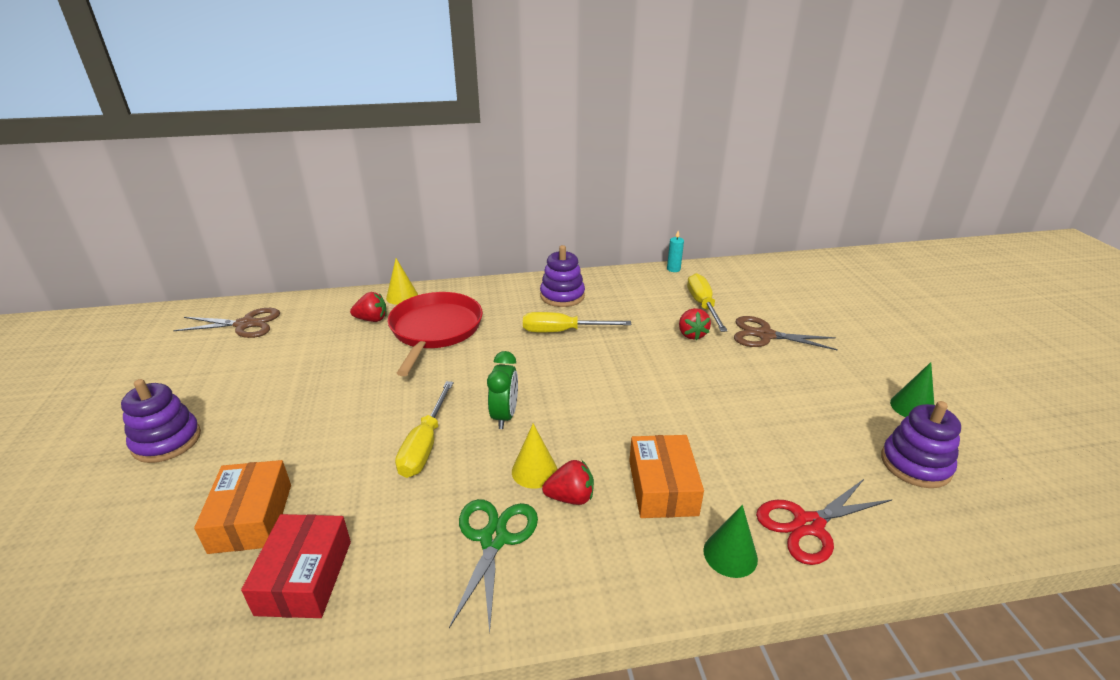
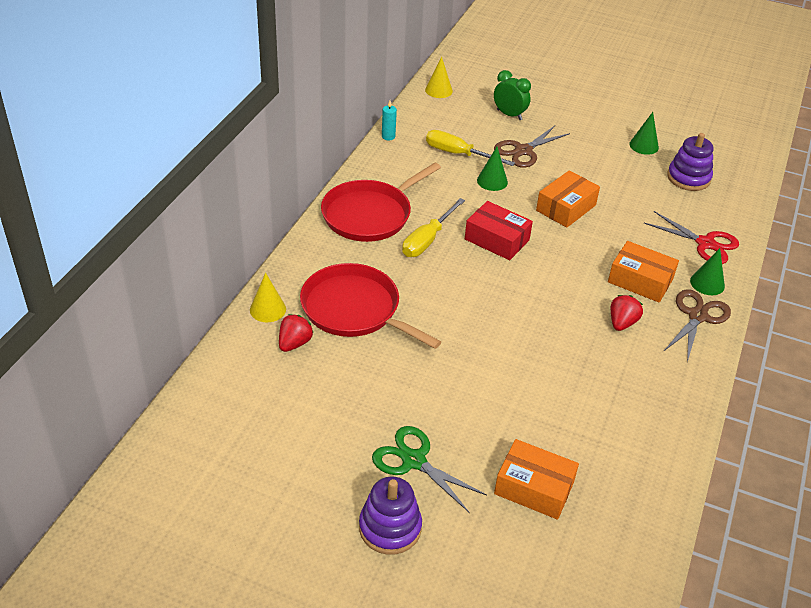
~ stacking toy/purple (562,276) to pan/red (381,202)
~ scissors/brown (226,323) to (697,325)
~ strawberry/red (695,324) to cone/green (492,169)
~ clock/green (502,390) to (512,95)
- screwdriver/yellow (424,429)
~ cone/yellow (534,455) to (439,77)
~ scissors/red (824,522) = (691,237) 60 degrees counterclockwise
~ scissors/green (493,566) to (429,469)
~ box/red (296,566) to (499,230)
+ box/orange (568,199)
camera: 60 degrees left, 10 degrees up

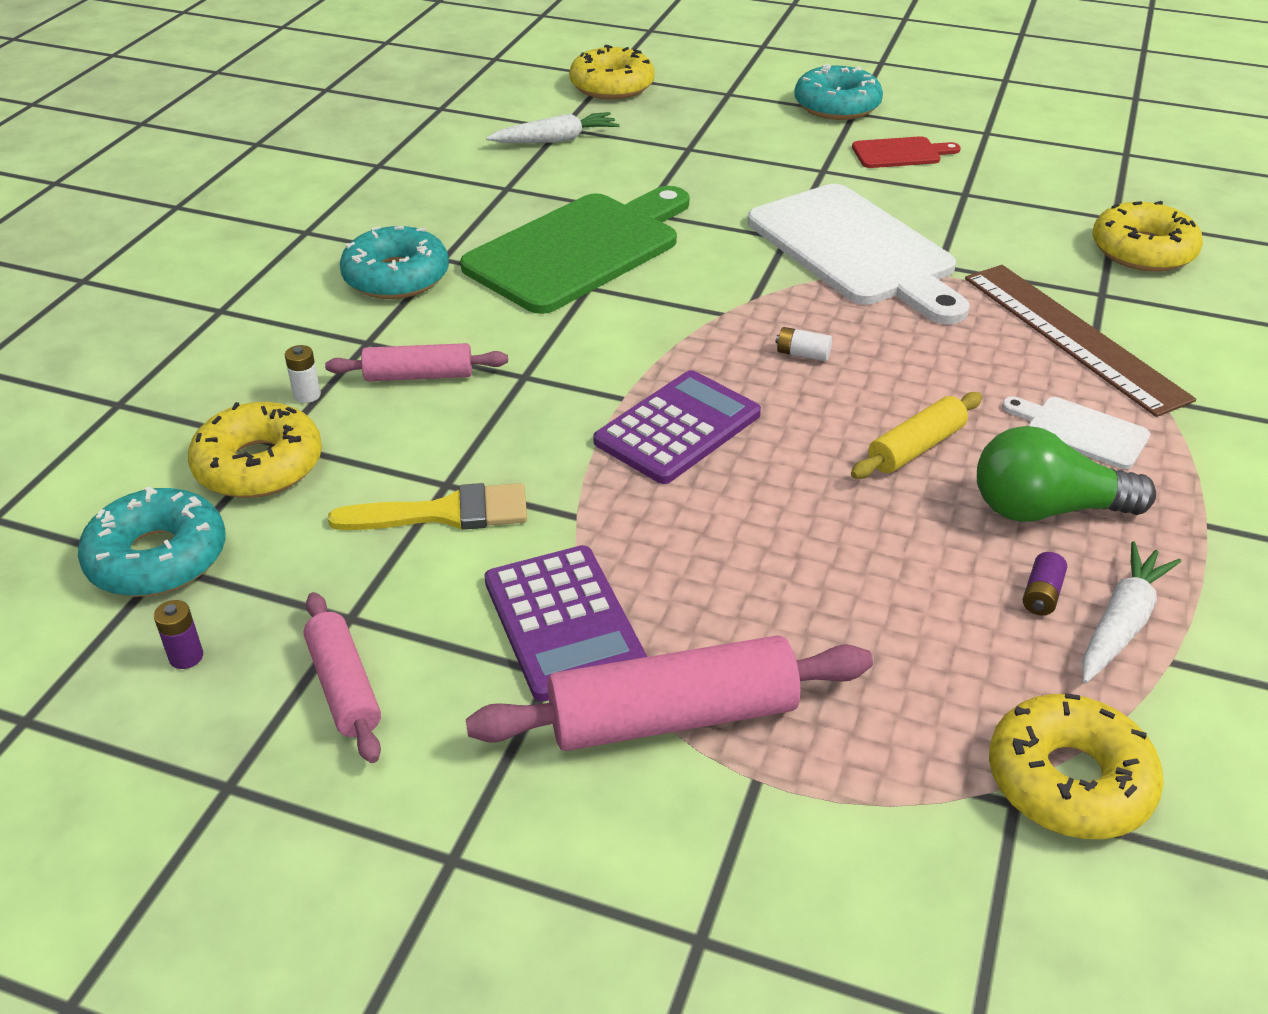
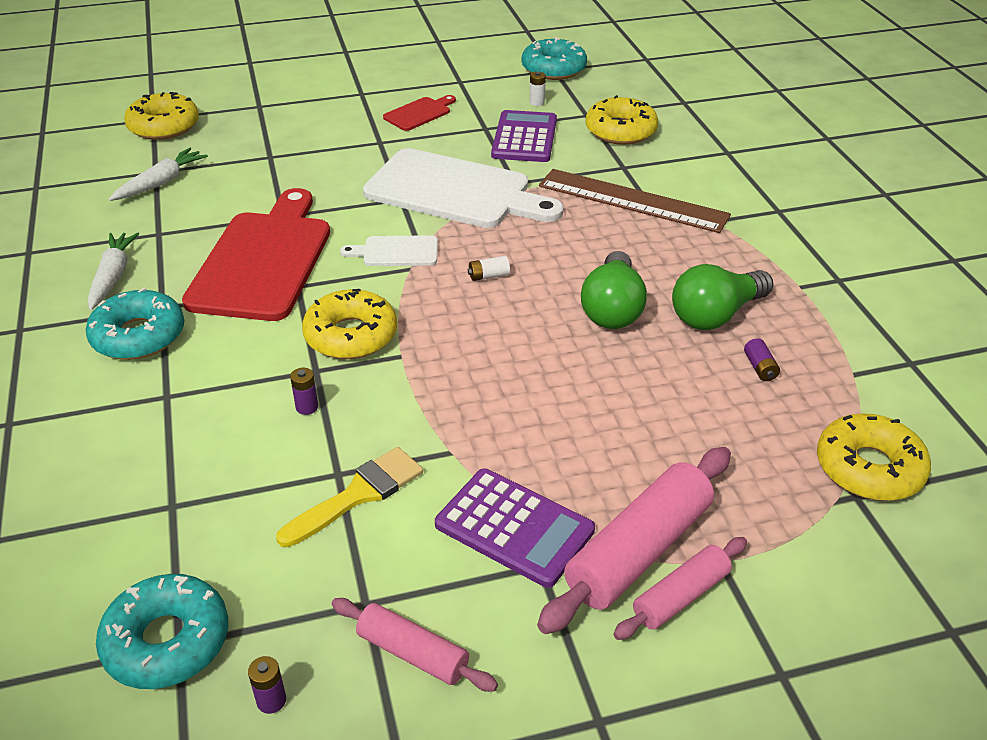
~ donut/turquoise (838,92) to (554,58)
~ cutting board/green (574,250) to cutting board/red (256,254)
~ rolling pin/pink (416,362) to (680,588)
~ battery/white (303,374) to (537,89)
~ calculator/purple (677,427) to (524,136)
~ rolling pin/yellow (916,435) to light bulb/green (614,290)
~ cutting board/white (1076,432) to (389,250)
~ donut/yellow (255,450) to (349,324)
~ carrot/white (1132,612) to (113,271)
+ battery/purple (304,391)
camera: 35 degrees left, 0 degrees up

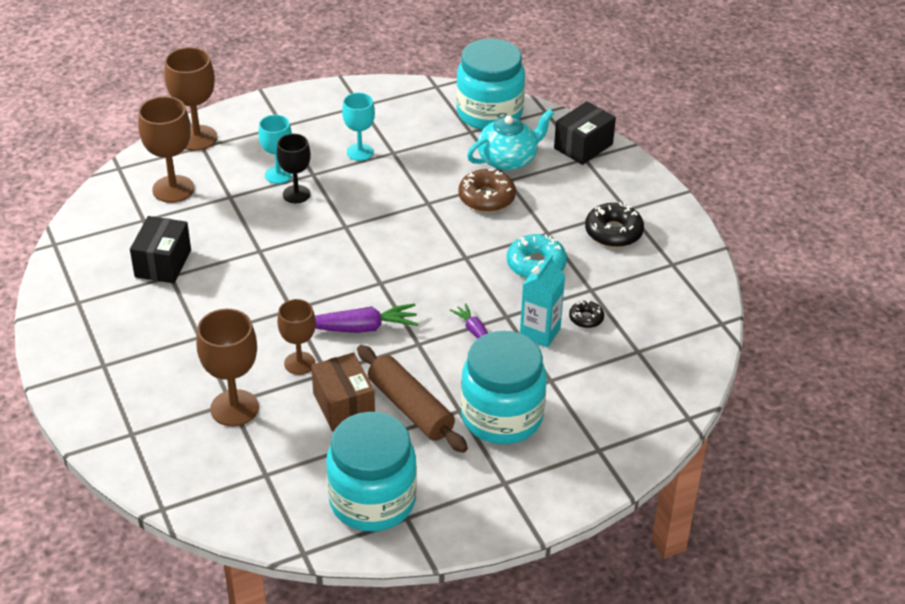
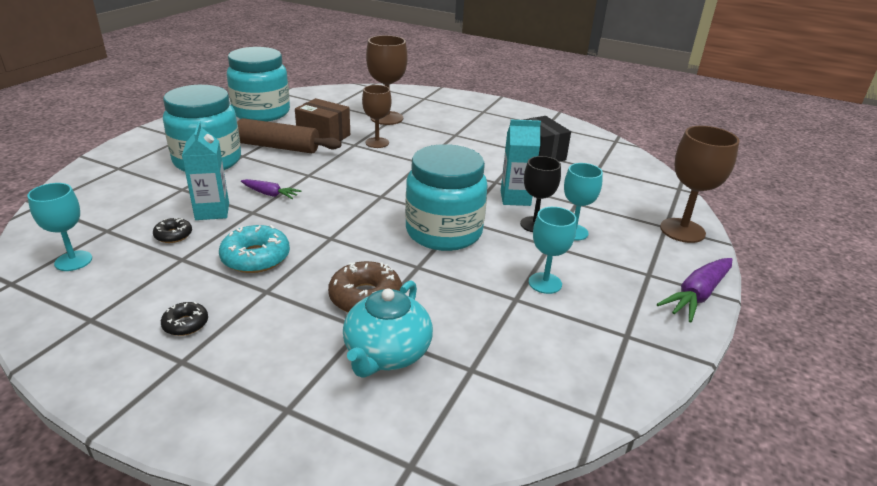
~ jar/turquoise (490,84) to (446,197)
- goblet/brown (166,149)
- box/black (585,133)
~ donut/black (614,224) = (184,319) x0.56
~ carrot/purple (366,318) to (694,290)
+ carton/turquoise (521,163)
+ goblet/turquoise (60,227)
camera: 140 degrees right, 10 degrees down

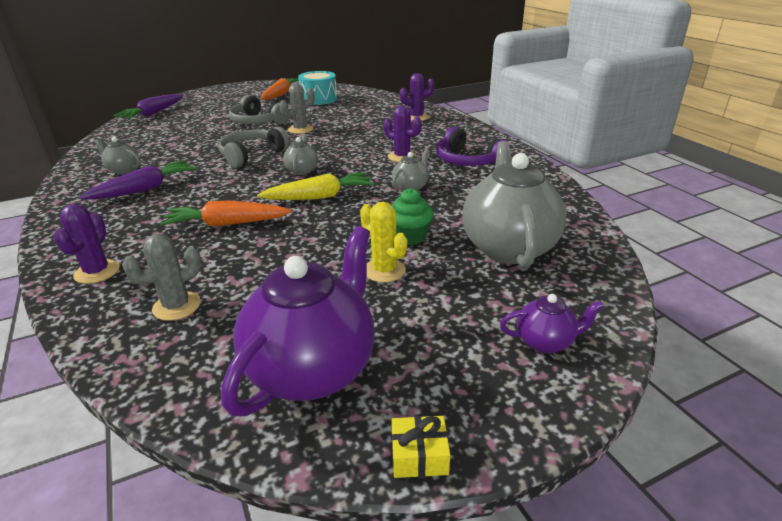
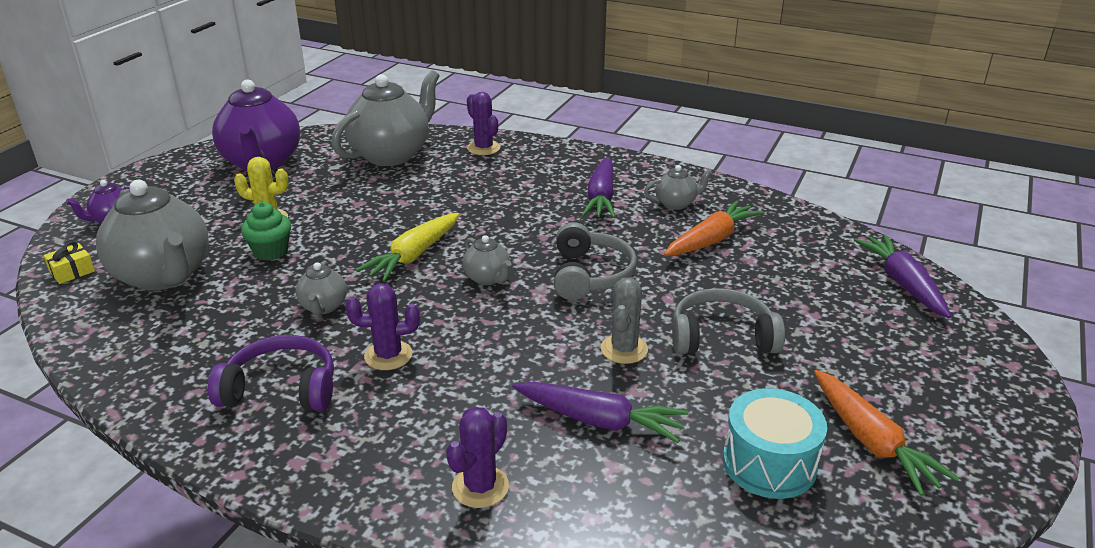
~ carrot/orange (226,213) to (714,228)
~ cactus/grey (162,277) to teapot/grey (386,118)
~ gift/yellow (420,447) to (69,262)
+ carrot/purple (601,412)
camera: 140 degrees right, 0 degrees up

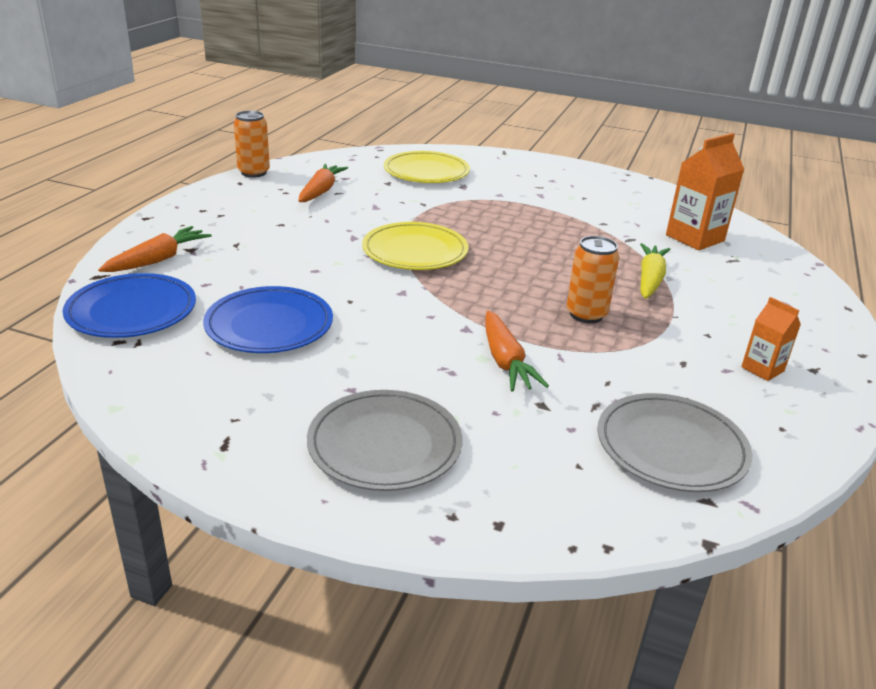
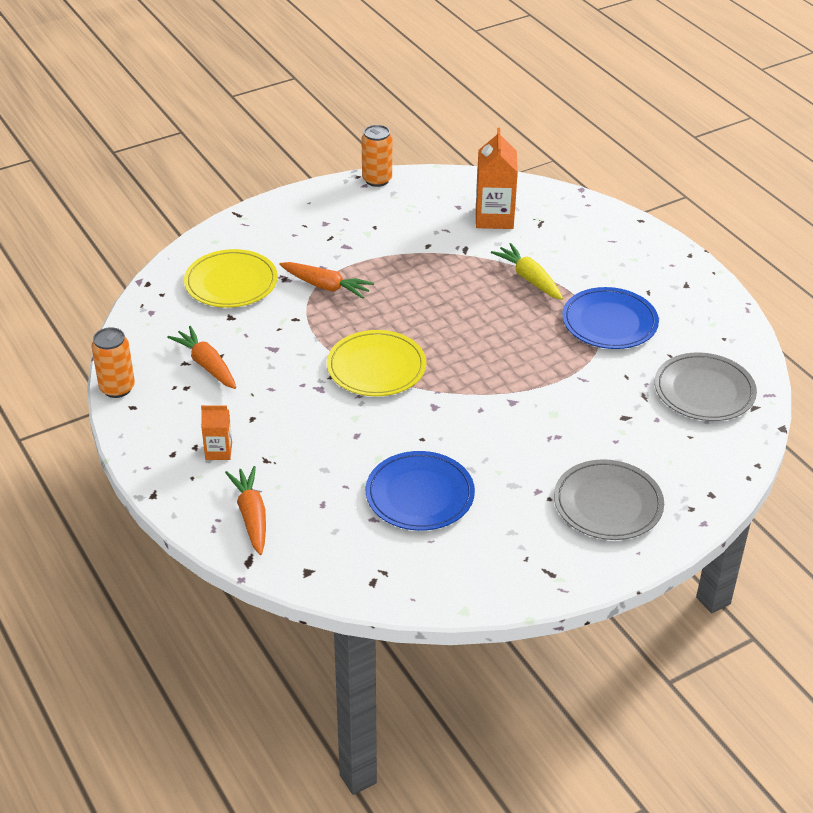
~ can/orange (592,279) to (377,156)
~ plate/blue (129,305) to (610,318)
~ carton/orange (771,339) to (216,432)
~ carrot/orange (517,351) to (326,280)
camera: 50 degrees left, 10 degrees up

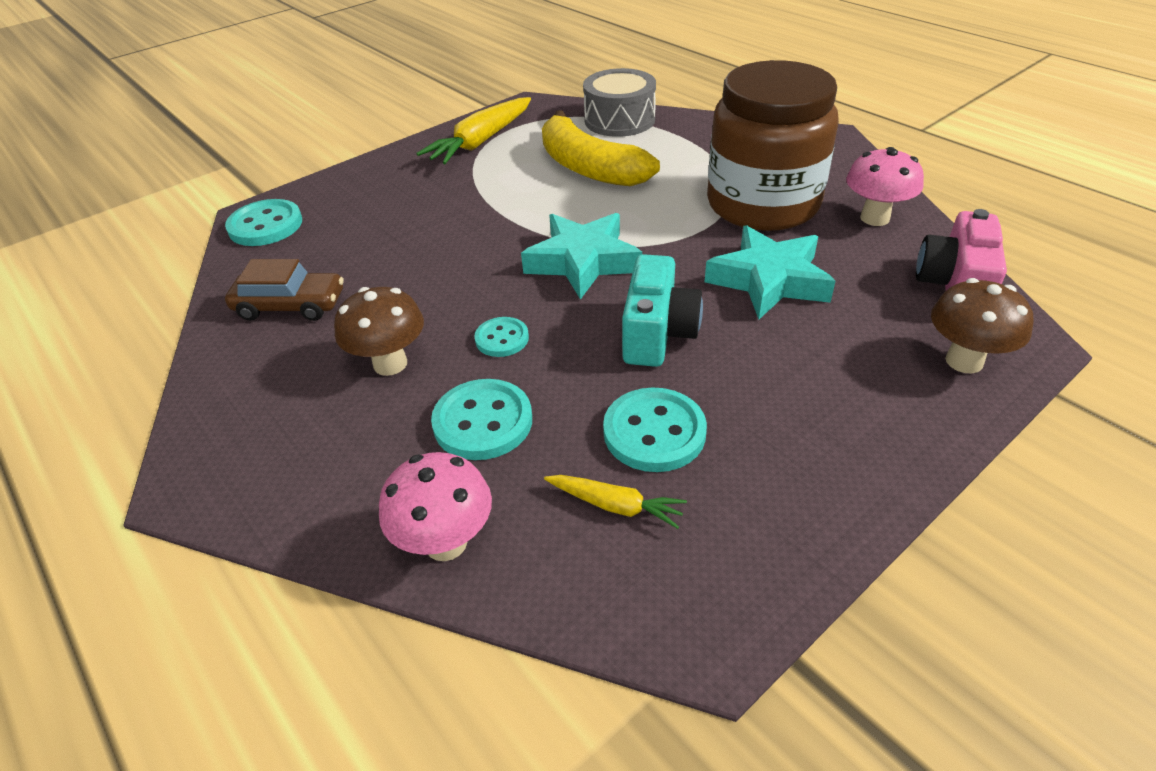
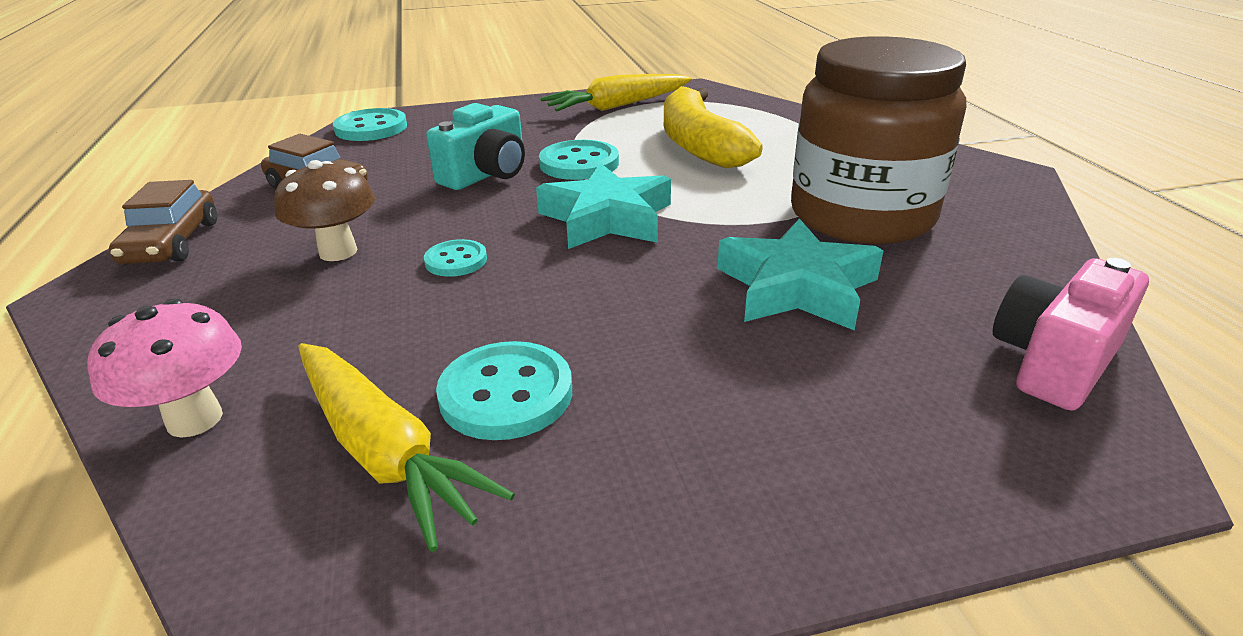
- drum/grey (619,102)
- mushroom/pink (885,186)
~ camera/turquoise (662,310) to (475,146)
- mushroom/brown (982,325)
~ button/turquoise (481,419) to (579,160)
~ carrot/yellow (615,502) = (406,447) x1.87
+ car/brown (163,222)
camera: 25 degrees right, 10 degrees down

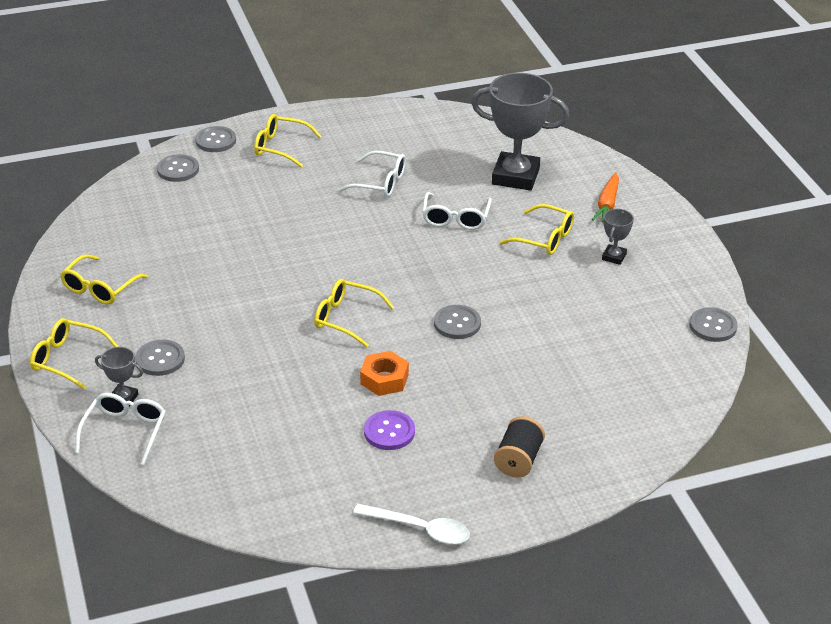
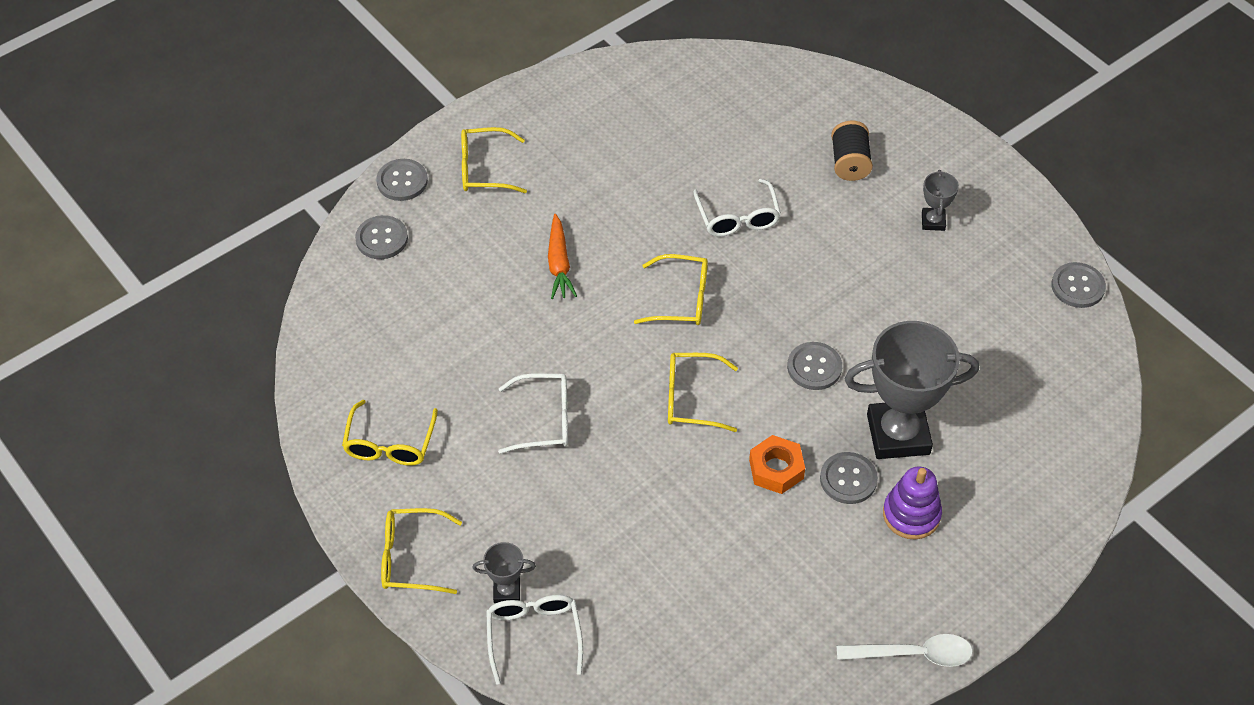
~ trophy/grey (520,132) to (912,390)
~ glasses/white (372,174) to (533,413)
~ carrot/orange (605,197) to (562,256)
~ glasses/yellow (536,229) to (671,289)
~ button/grey (160,357) to (849,478)
- button/purple (389,430)
~ spool/black (519,447) to (852,151)
+ stacking toy/purple (912,503)
camera: 20 degrees left, 15 degrees up

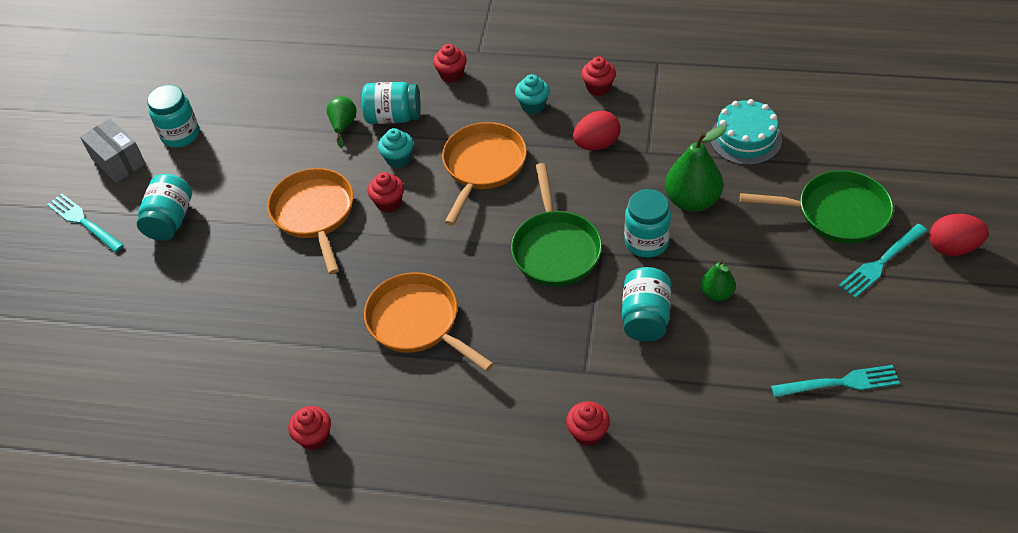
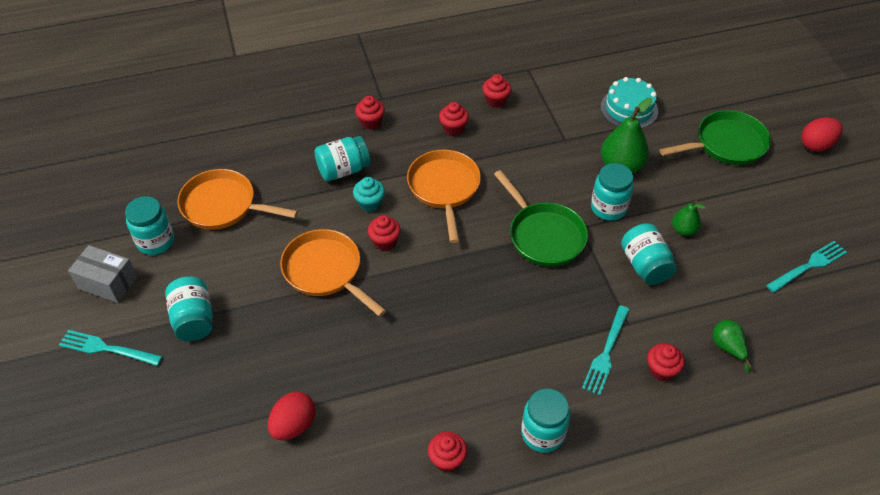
~ cupcake/turquoise (532,94) to cupcake/red (454,119)
~ pear/green (342,122) to (732,346)
~ egg/red (597,130) to (291,416)
~ fork/turquoise (883,261) to (606,350)
~ pan/orange (429,322) to (237,199)
+ jar/turquoise (545,420)
camera: 30 degrees left, 0 degrees up

